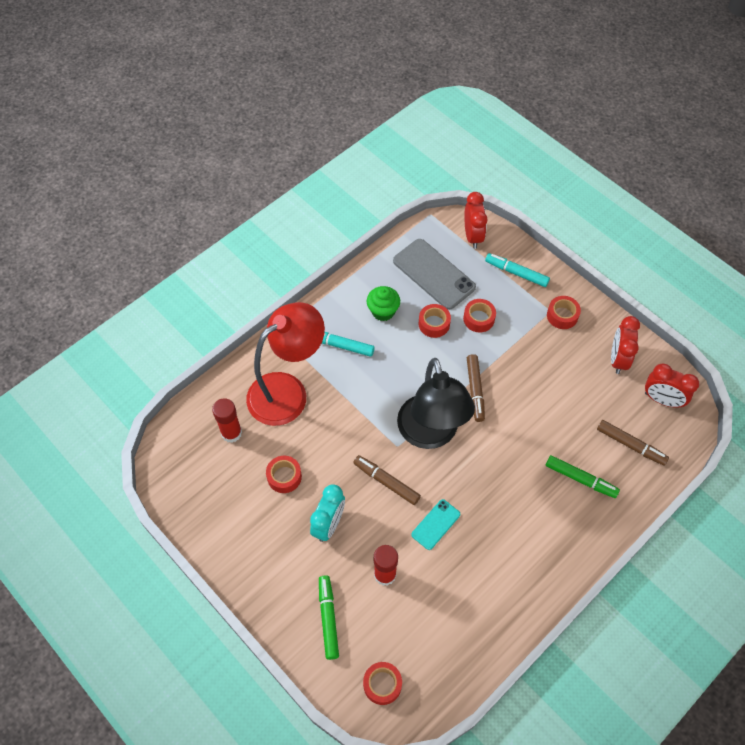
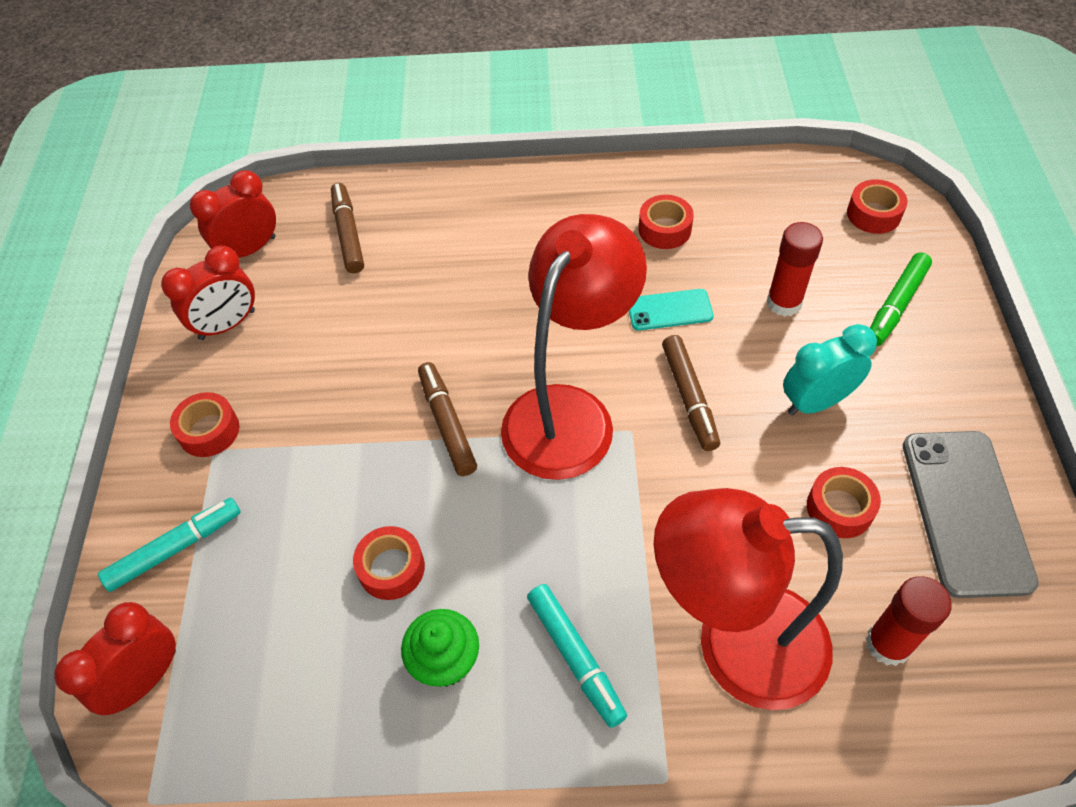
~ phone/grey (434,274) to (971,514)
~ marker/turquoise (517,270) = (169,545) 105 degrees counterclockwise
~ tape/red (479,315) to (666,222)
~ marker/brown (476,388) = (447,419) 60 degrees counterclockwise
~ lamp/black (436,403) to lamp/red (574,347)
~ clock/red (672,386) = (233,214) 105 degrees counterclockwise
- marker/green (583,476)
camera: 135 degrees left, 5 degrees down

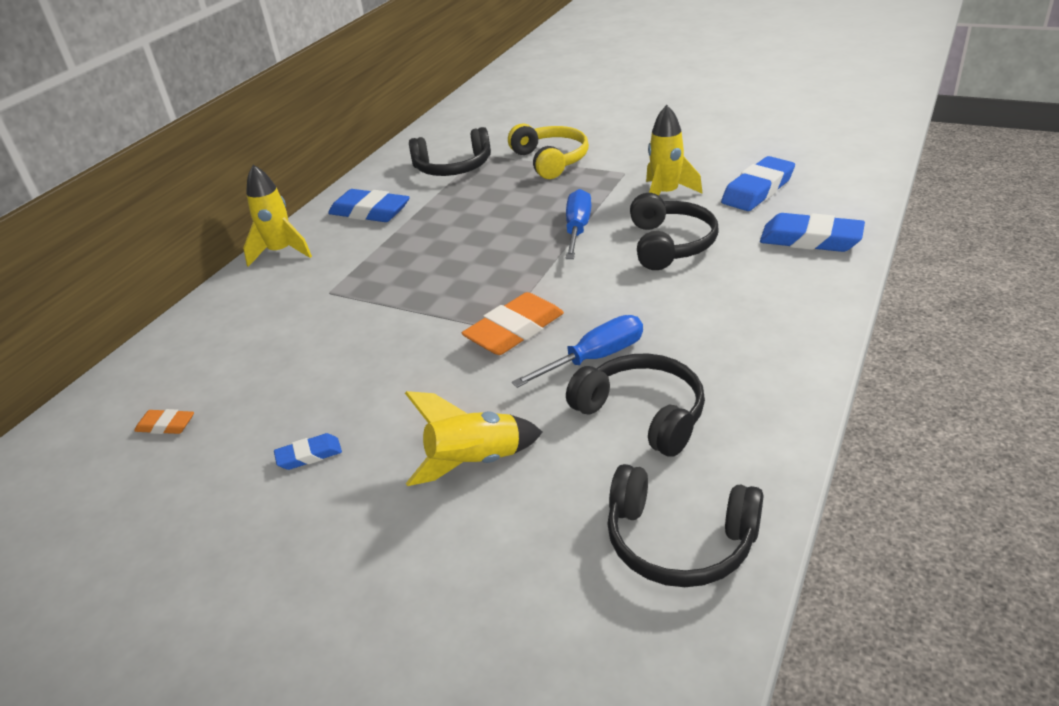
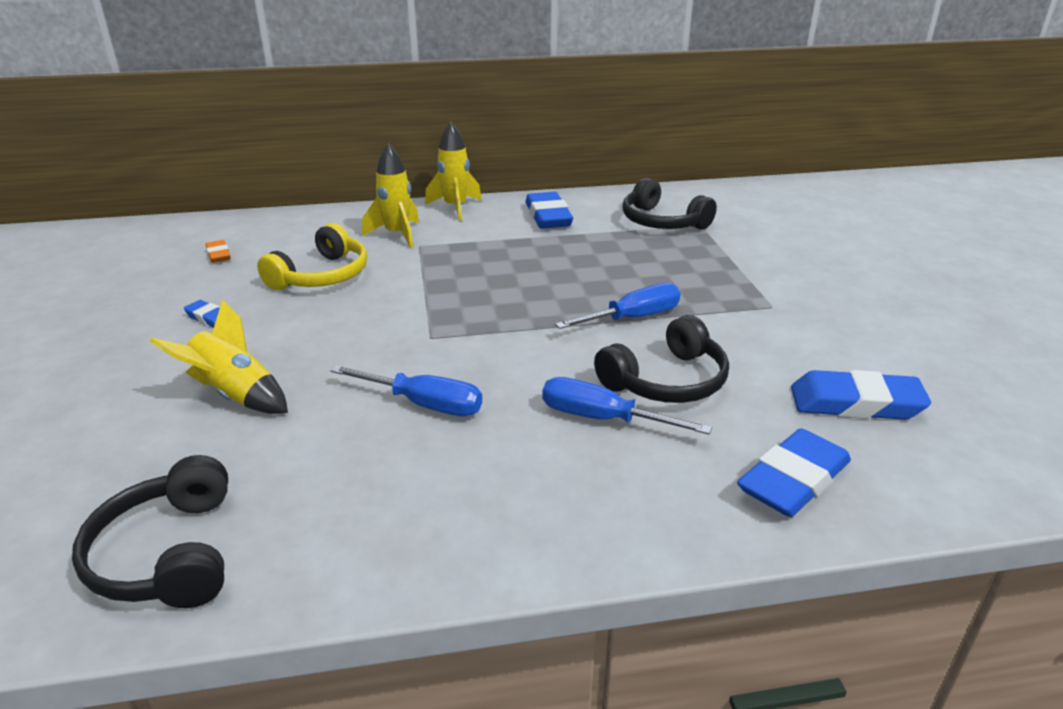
~ rocket/yellow (674,150) to (390,196)
~ headphones/yellow (548,151) to (312,256)
~ eraser/blue (812,232) = (794,472) 60 degrees clockwise
- eraser/orange (513,323)
- headphones/black (635,405)
+ screwdriver/blue (627,406)
camera: 50 degrees right, 5 degrees down

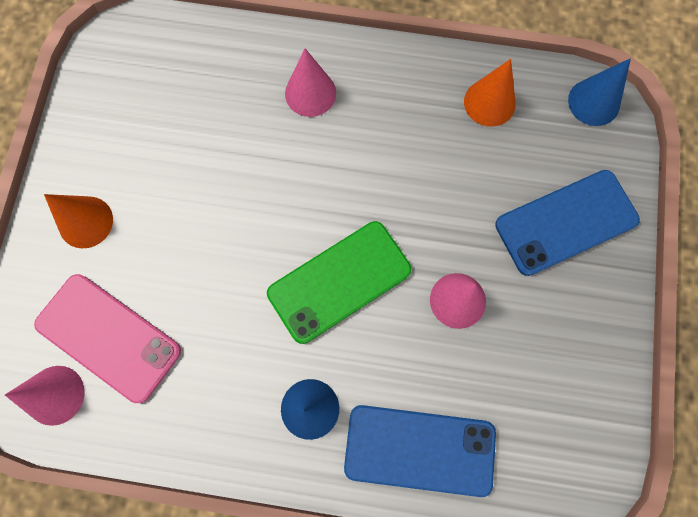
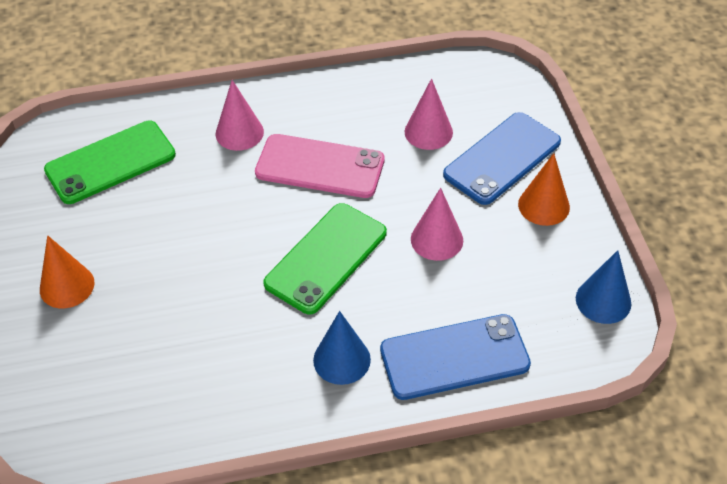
~ cone/blue (599,92) to (603,287)
~ cone/orange (490,93) to (544,189)
~ phone/pink (107,338) to (320,166)
~ cone/pink (45,396) to (429,114)
+ phone/green (110,162)
camera: 20 degrees left, 25 degrees down

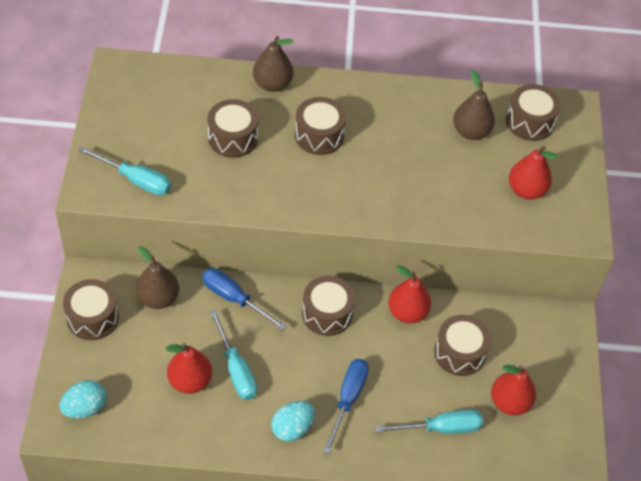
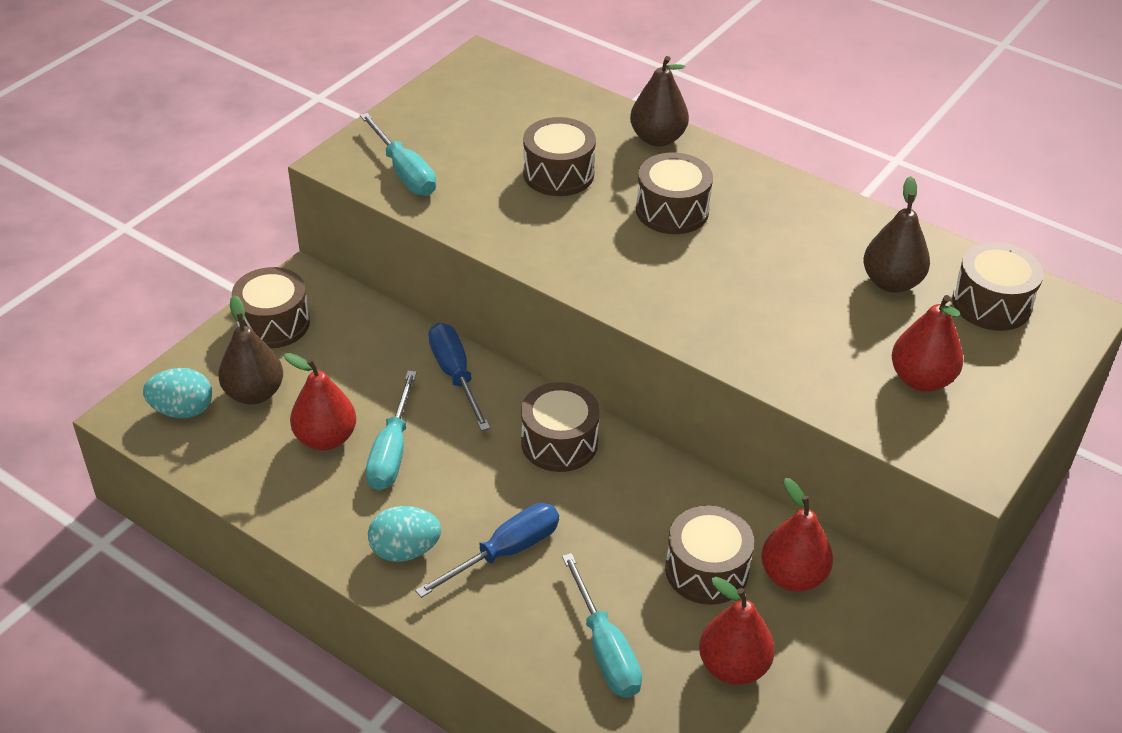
~ pear/brown (157,277) to (250,350)
~ pear/red (409,294) to (797,535)
~ screwdriver/turquoise (429,421) = (602,625) 45 degrees clockwise
camera: 35 degrees right, 10 degrees down

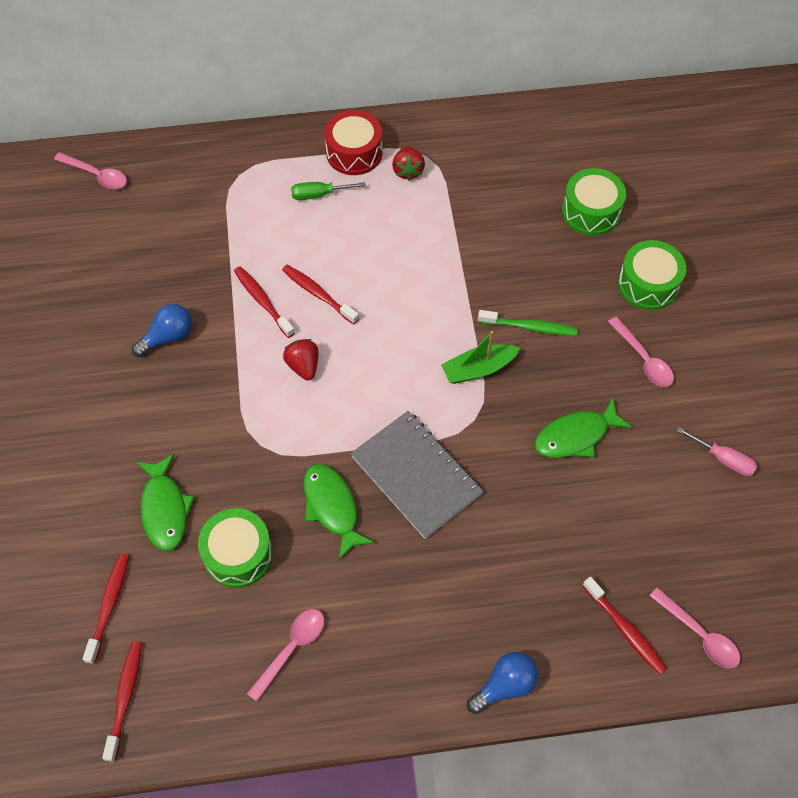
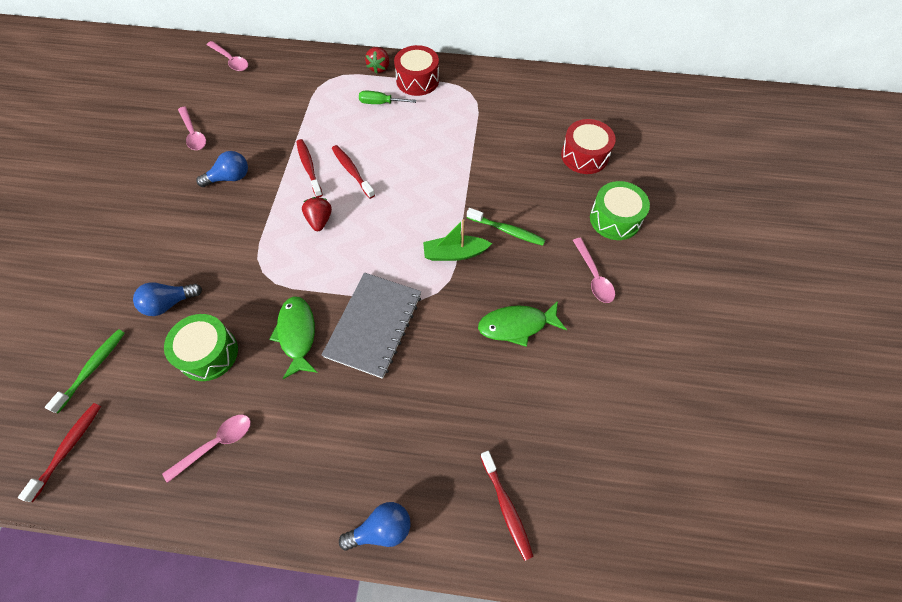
~ strawberry/red (408,163) to (377,60)
~ drum/green (594,202) to drum/red (588,146)
~ notebook/grey (416,475) = (371,326) 45 degrees clockwise
- screwdriver/pink (716,451)
~ fish/green (165,502) to light bulb/blue (167,299)
~ toothbrush/red (106,608) to toothbrush/green (85,371)
~ spoon/pink (695,628) to (192,128)
camera: 15 degrees right, 0 degrees up

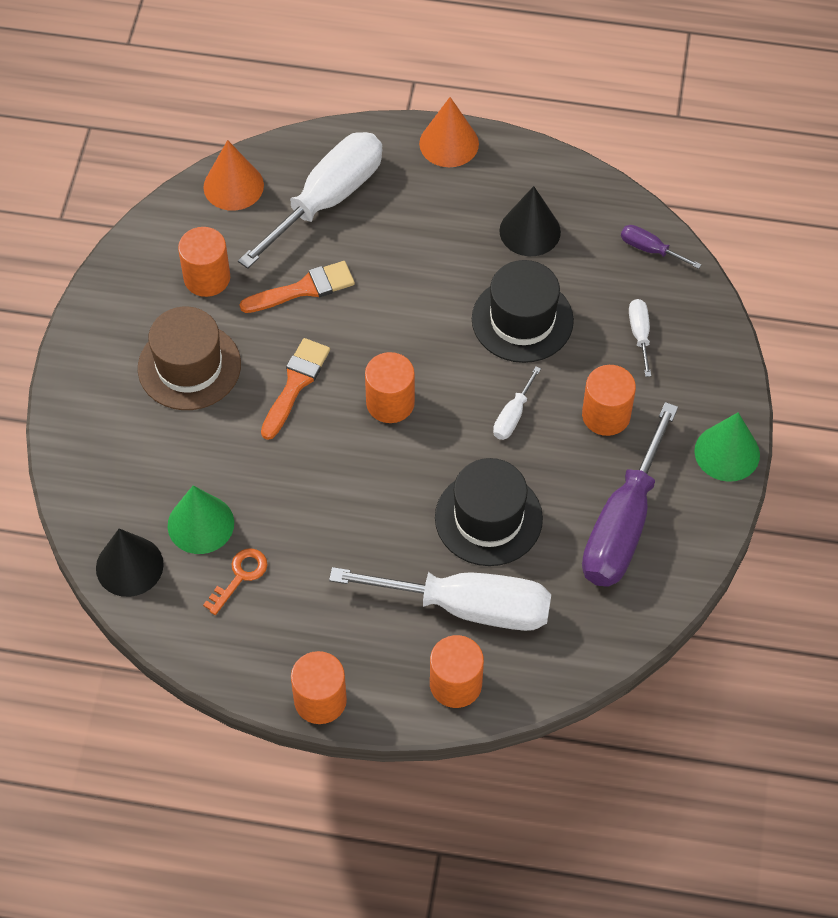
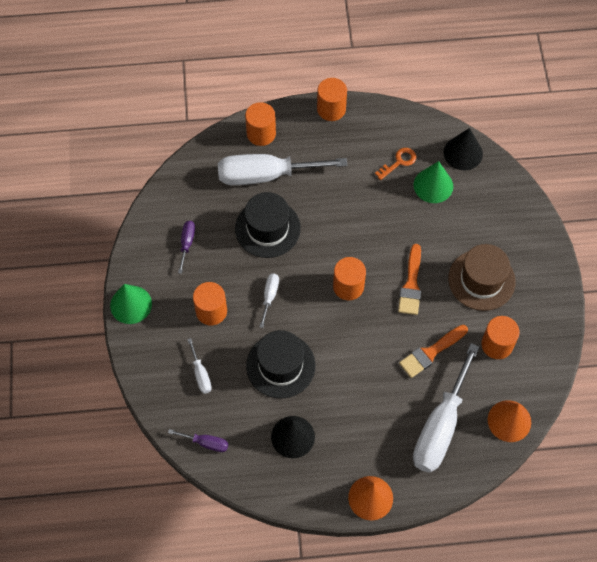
~ screwdriver/purple (630,494) = (186,247) x0.43
~ key/orange (235,582) = (395,164) 150 degrees counterclockwise
camera: 165 degrees right, 5 degrees up

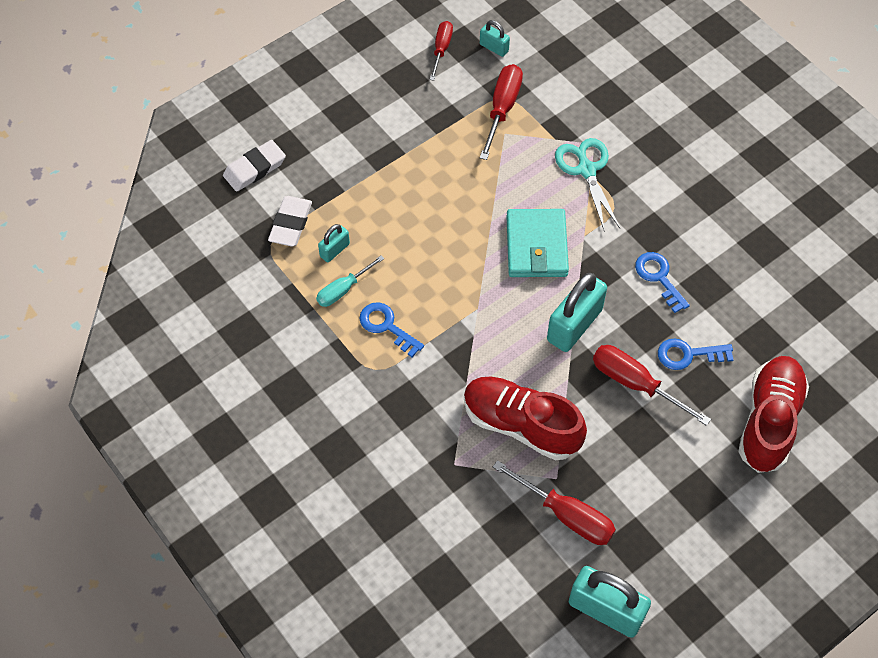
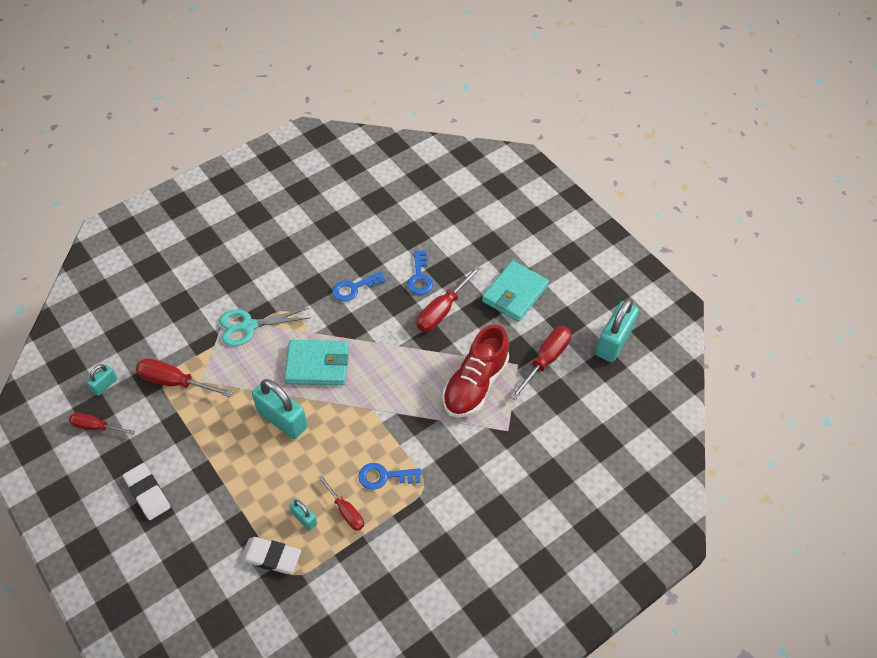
~ eraser/white (254,166) to (146,491)
~ screwdriver/turquoise (350,281) to screwdriver/red (341,503)
~ padlock/turquoise (577,312) to (279,409)
~ key/blue (391,329) = (389,476) 45 degrees clockwise
- shoe/red (773,414)
+ wallet/turquoise (515,291)
camera: 90 degrees left, 5 degrees down

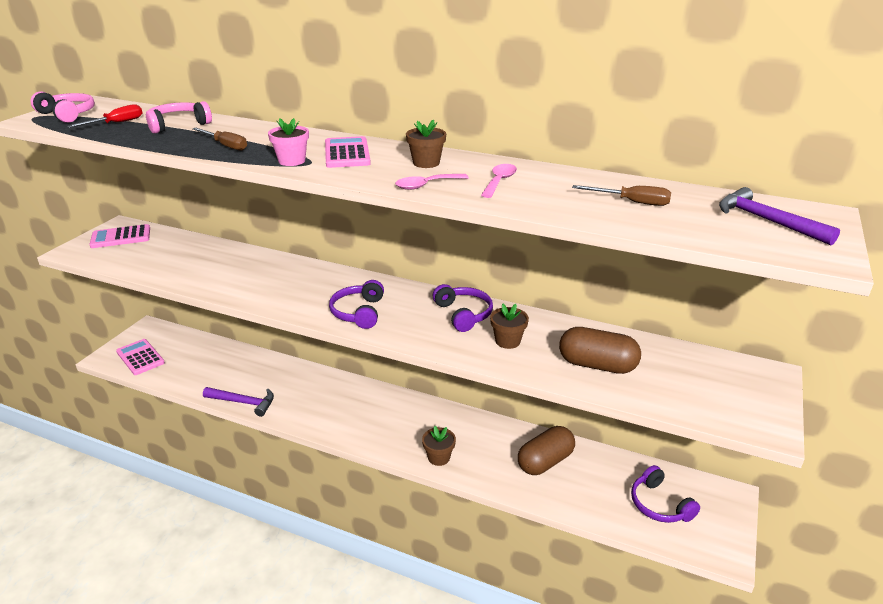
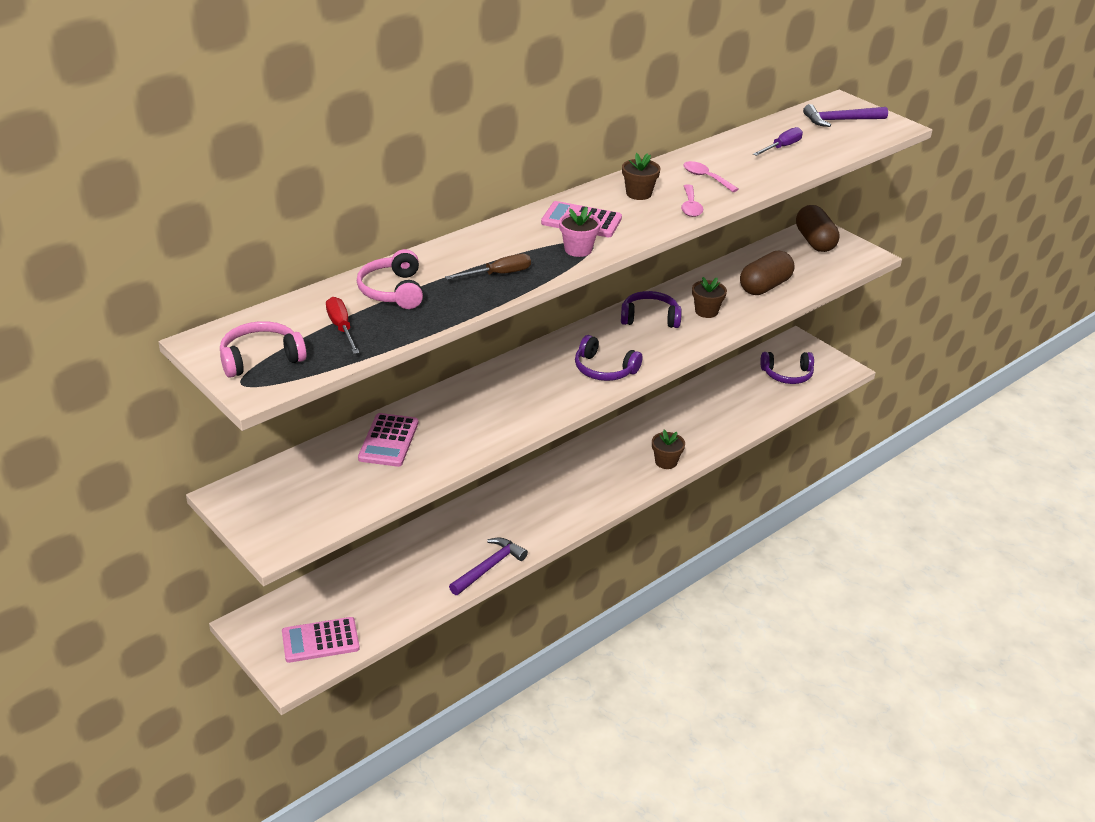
~ screwdriver/brown (621,195) to screwdriver/purple (778,141)
~ calculator/pink (119,236) to (388,440)
~ capsule/brown (546,450) to (818,228)
camera: 65 degrees left, 5 degrees up

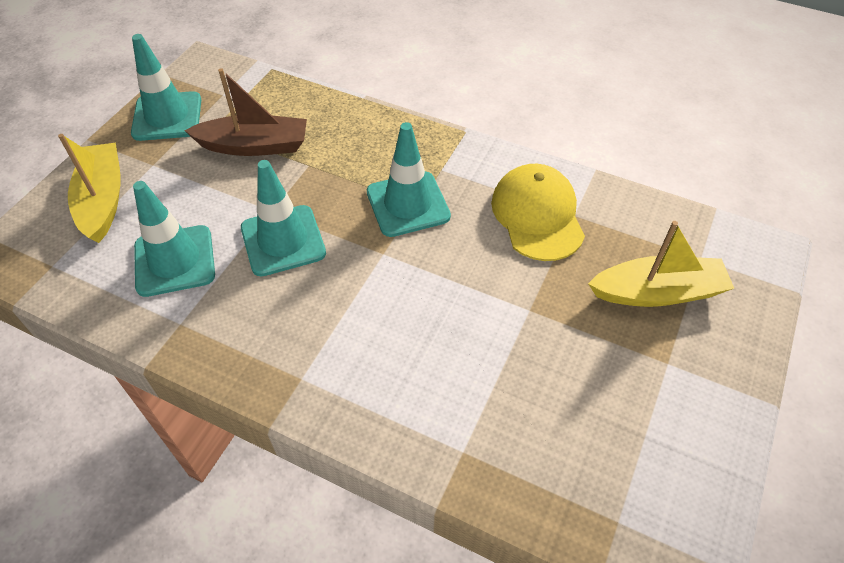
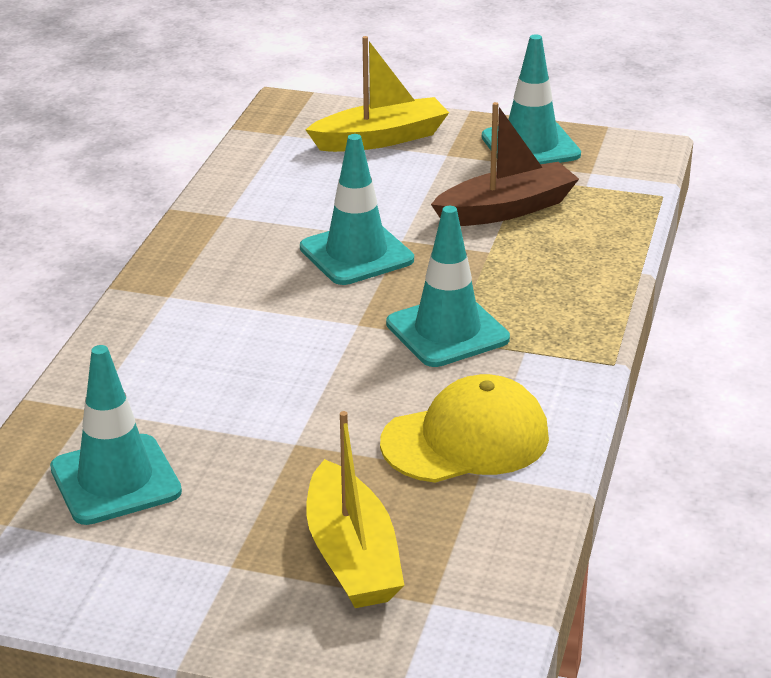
~ boat/brown (246,112) = (505,164) 105 degrees counterclockwise
~ traffic cone/turquoise (174,239) to (116,435)
camera: 80 degrees right, 20 degrees down

